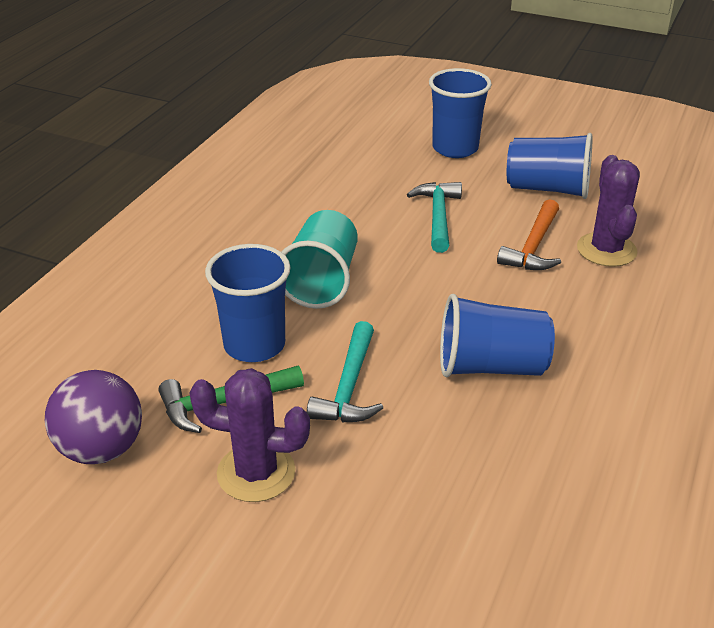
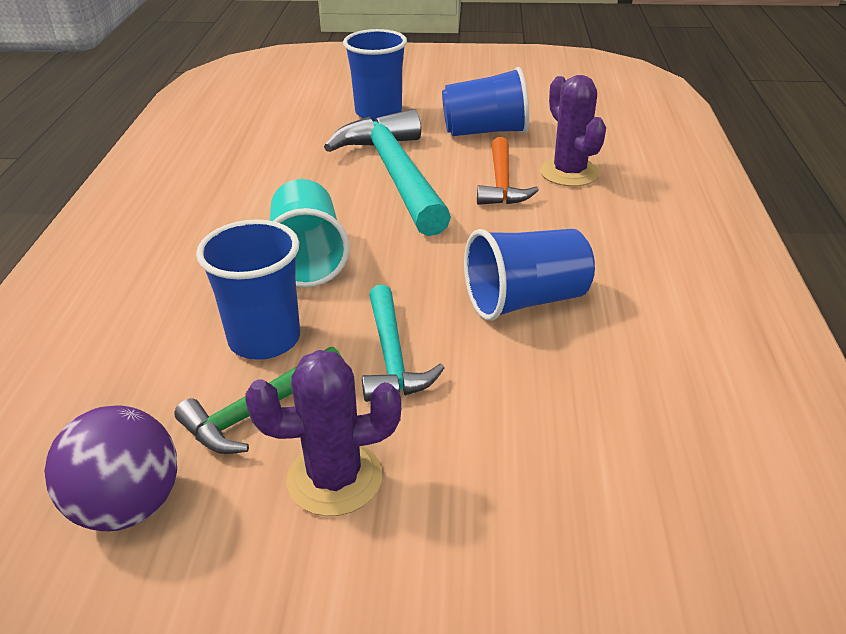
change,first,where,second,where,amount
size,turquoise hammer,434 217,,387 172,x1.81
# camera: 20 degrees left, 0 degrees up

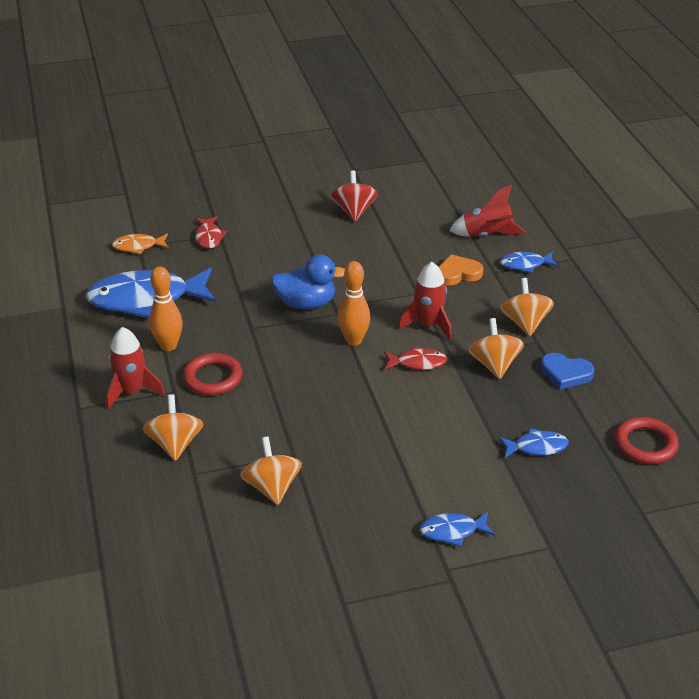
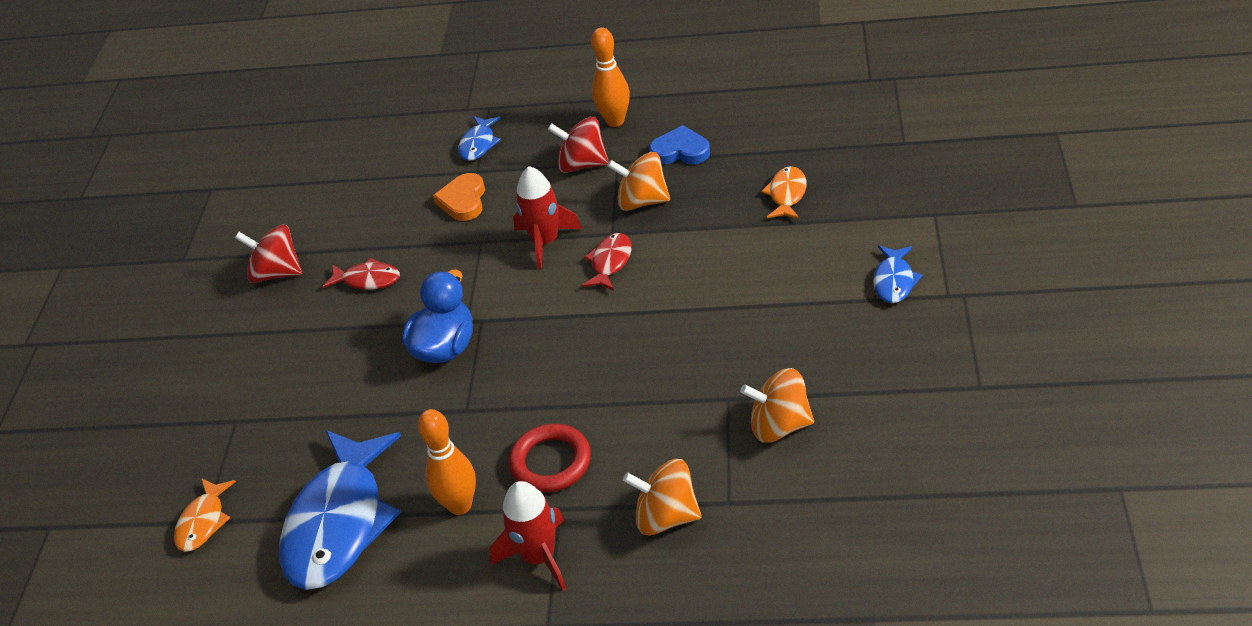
change,first,where,second,where,amount
relocated,red fish,211 232,,361 274,
relocated,orange bowling pin,354 303,,610 77,
missing,red rocket,487 210,,,
colour,blue fish,533 443,orange fish,784 193,
colour,orange spinning top,527 307,red spinning top,578 145,
spun,blue heart,567 371,,679 144,120 degrees counterclockwise
missing,red ring,647 440,,,
# camera: 65 degrees left, 5 degrees up

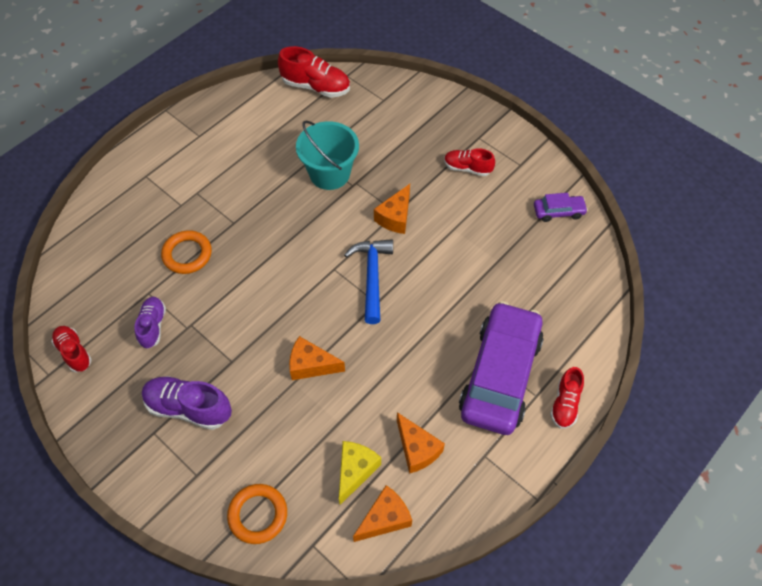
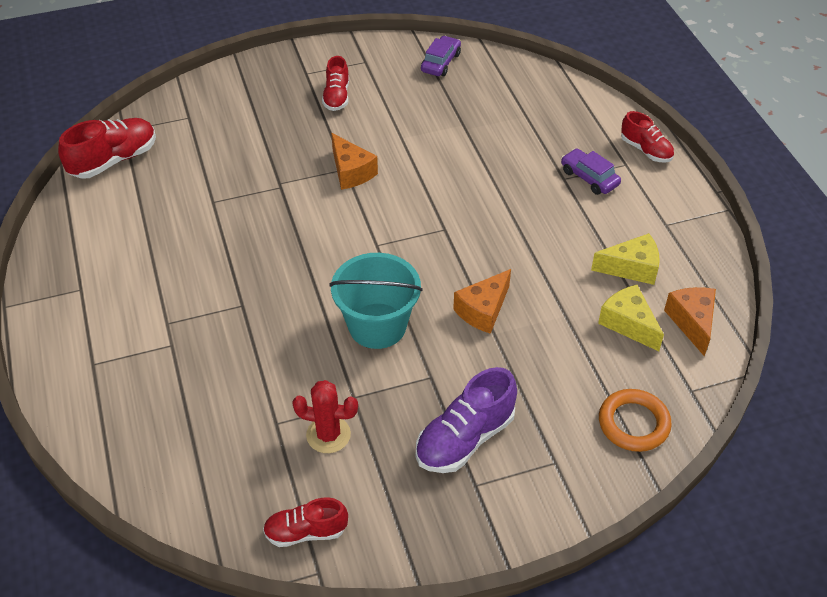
change,first,where,second,where,amount
exchanged,purple shoe,150 323,red cactus,325 416,
missing,orange ring,186 252,,,
relocated,turquoise bucket,327 155,,376 301,
missing,blue hammer,368 281,,,
colour,orange cheese,421 443,yellow cheese,625 259,
spun,red shoe,469 162,,335 83,45 degrees counterclockwise
size,purple car,501 368,,591 171,x0.43
# camera: 60 degrees left, 10 degrees down

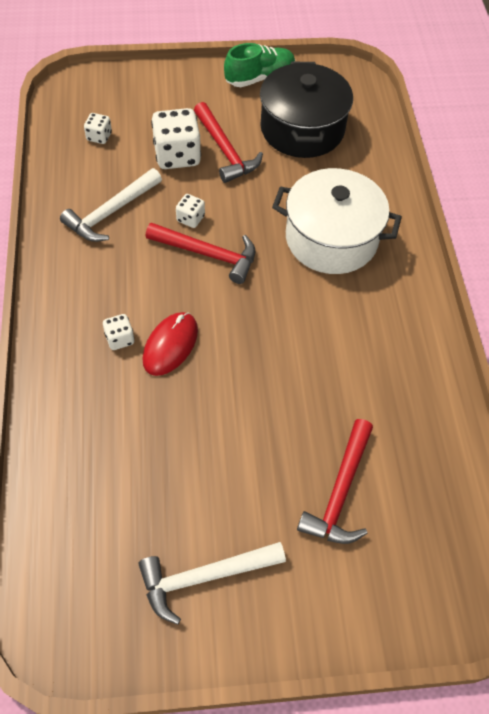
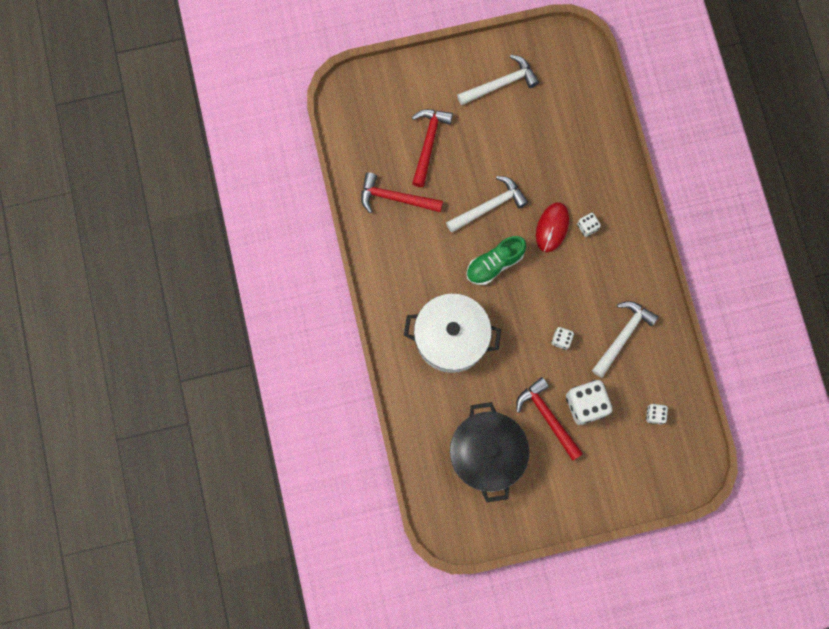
change,first,where,second,where,amount
relocated,red hammer,200 253,,402 192,
relocated,green shoe,259 65,,496 260,
appeared,,,white hammer,487 204,
# camera: 175 degrees right, 20 degrees up

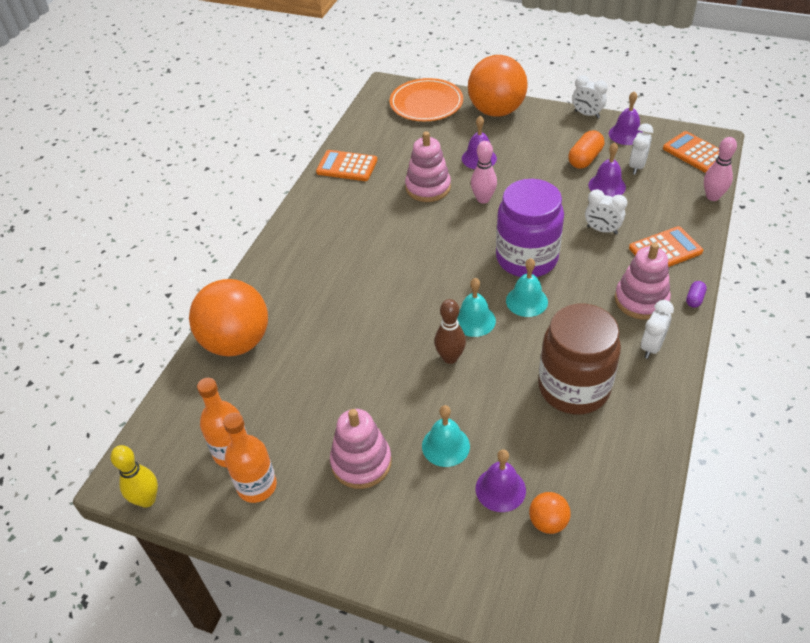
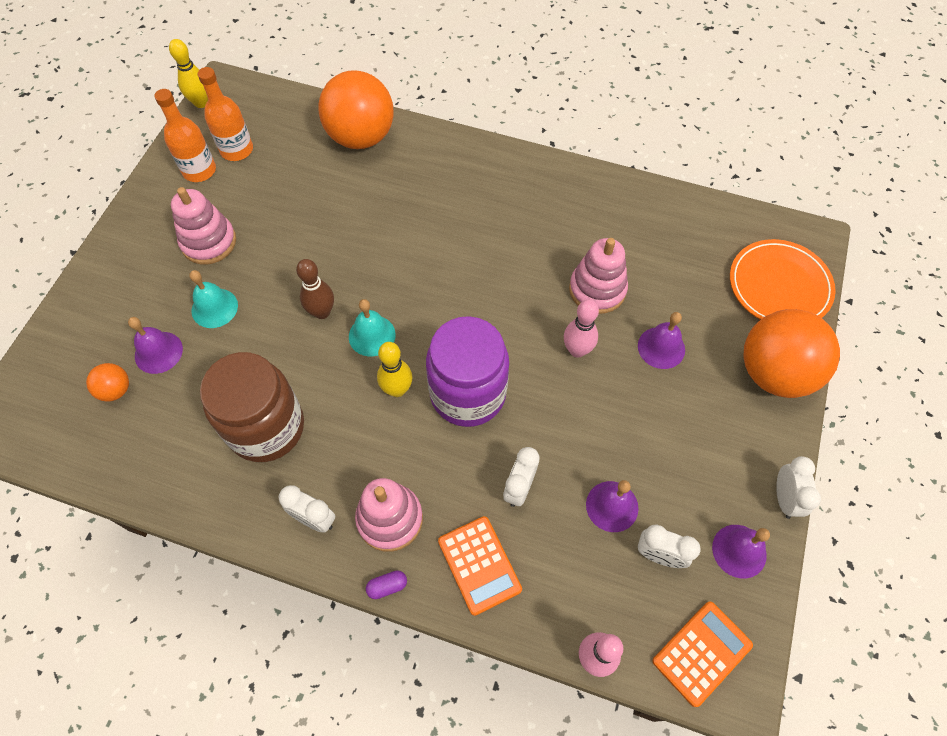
change,first,where,second,where,amount
missing,orange calculator,346 165,,,
exchanged,turquoise bell,527 287,yellow bowling pin,394 369,
missing,orange capsule,586 149,,,
spun,white clock,590 96,,798 487,150 degrees clockwise
spun,purple capsule,696 294,,386 585,45 degrees counterclockwise
# camera: 85 degrees right, 15 degrees up

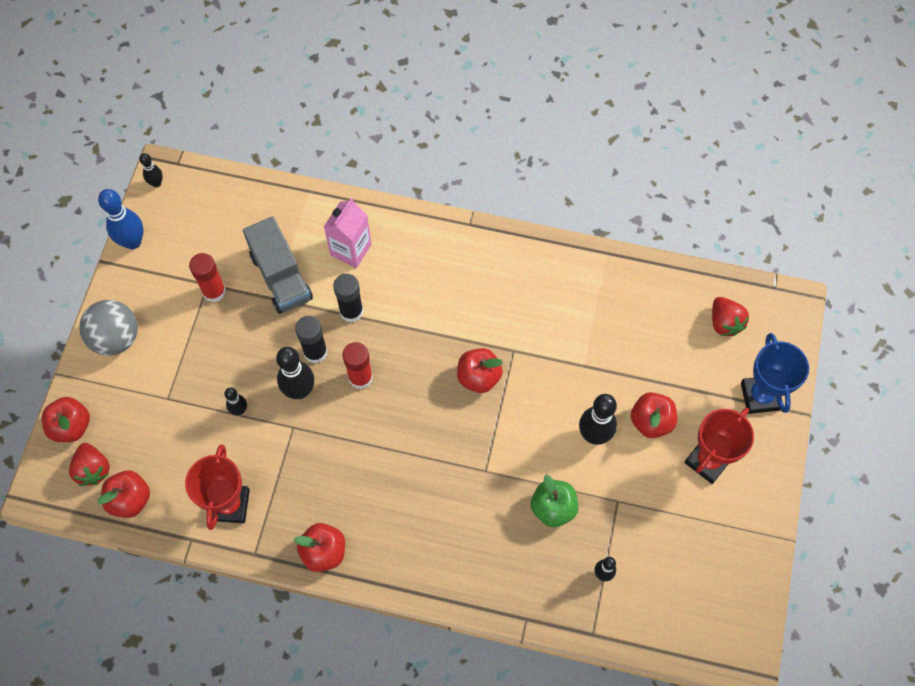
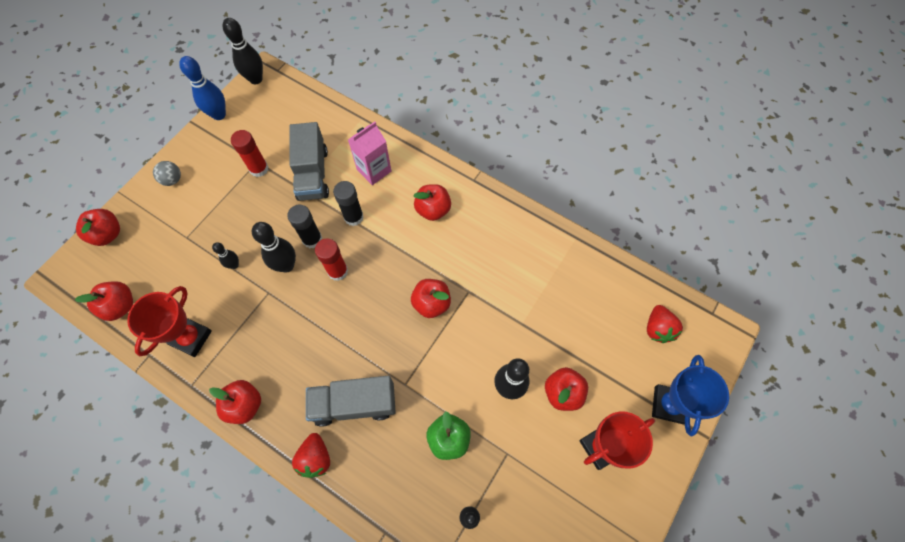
change,first,where,second,where,amount
relocated,red strawberry,89 464,,311 455,
size,grey ball,108 328,,167 173,x0.55
size,black bowling pin,151 170,,243 51,x1.80
appeared,,,grey truck,351 401,
appeared,,,red apple,432 202,
# camera: 20 degrees right, 0 degrees up

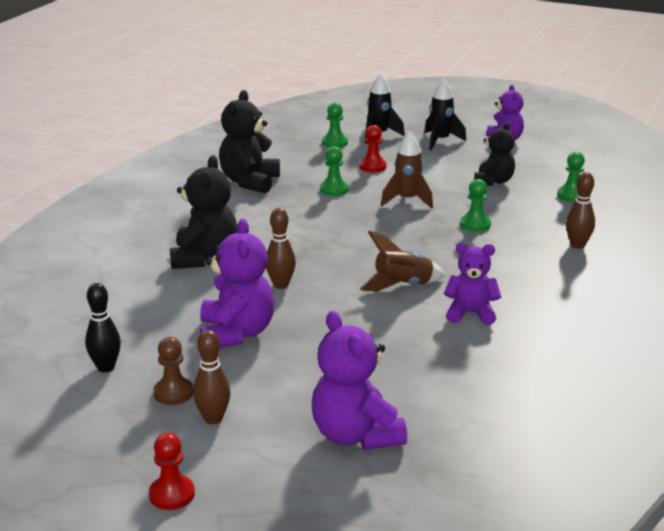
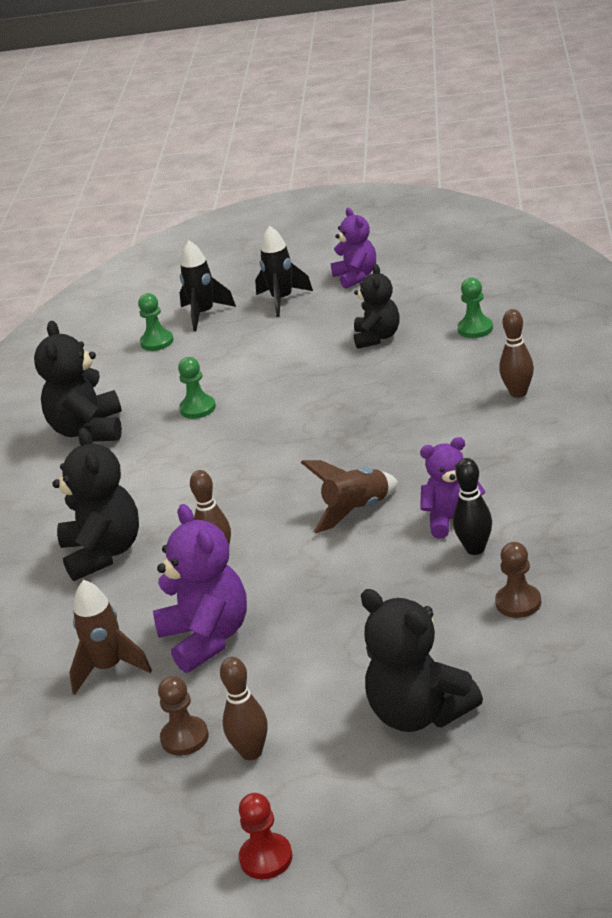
change,first,where,second,where,amount
relocated,black bowling pin,103 328,,472 506,
colour,purple teddy bear,359 380,black teddy bear,422 660,
missing,red pawn,373 149,,,
relocated,brown rocket,407 170,,110 637,
missing,green pawn,475 205,,,
appeared,,,brown pawn,518 580,
# camera: 15 degrees left, 5 degrees up

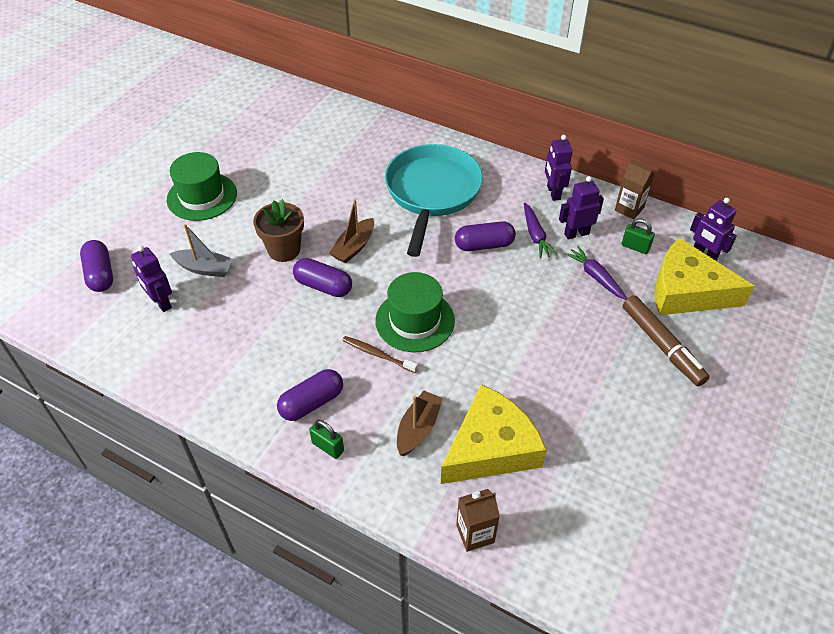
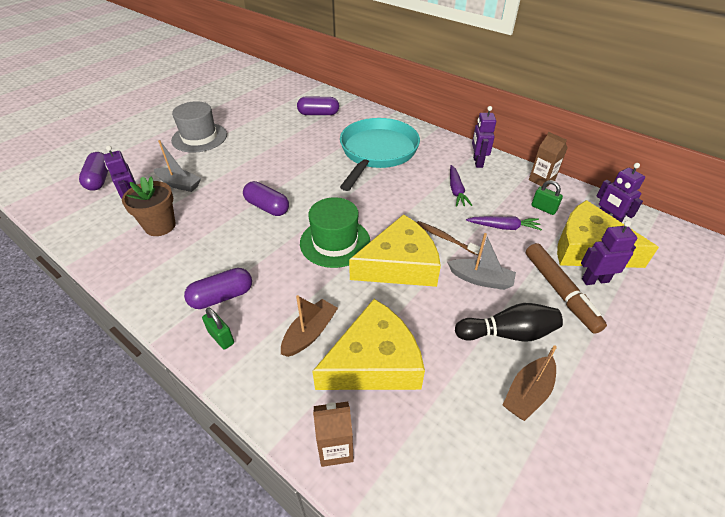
change,first,where,second,where,amount
colour,green hat,202 186,grey hat,199 127,
relocated,brown flower pot,278 230,,149 206,
relocated,brown boat,351 231,,530 383,
relocated,brown toothbrush,380 354,,448 238,
relocated,purple capsule,485 236,,318 106,
relocated,purple robot,581 208,,609 252,
spun,purple carrot,595 273,,504 223,120 degrees clockwise
appeared,,,yellow cheese,395 250,
appeared,,,grey boat,481 261,
appeared,,,black bowling pin,509 322,
# camera: 10 degrees right, 5 degrees down

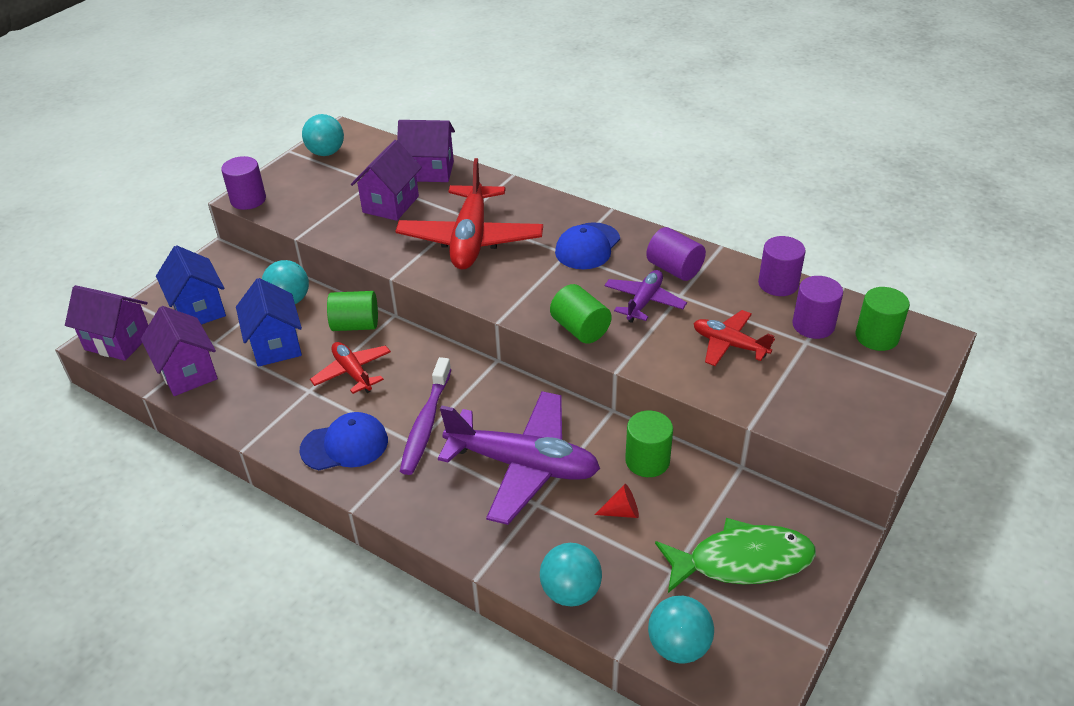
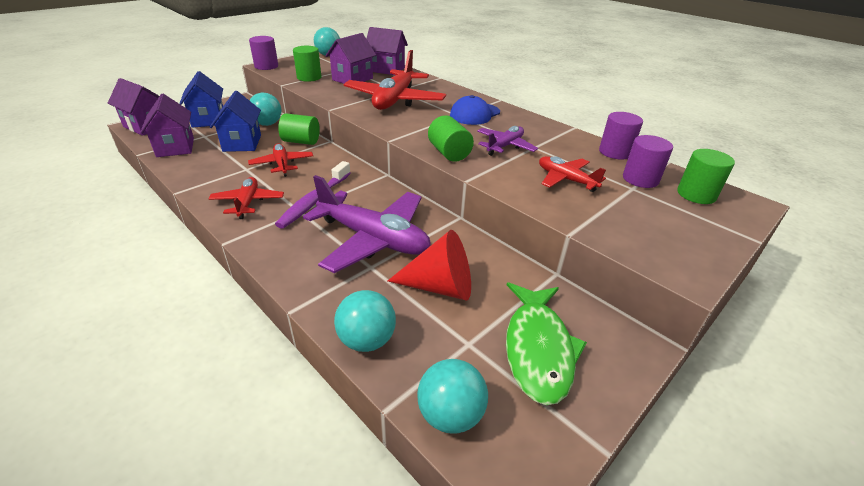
change,first,where,second,where,amount
exchanged,blue cap,343 441,red plane,246 198,
size,red cone,616 501,,429 265,x2.14
relocated,green cylinder,649 443,,307 64,
missing,purple cylinder,676 254,,,
spun,green fish,735 555,,546 343,90 degrees clockwise
# camera: 10 degrees right, 5 degrees down

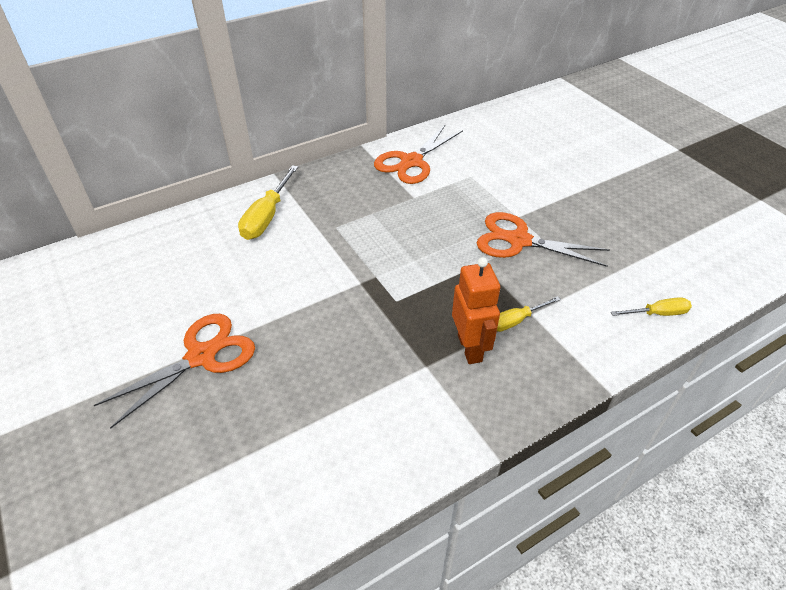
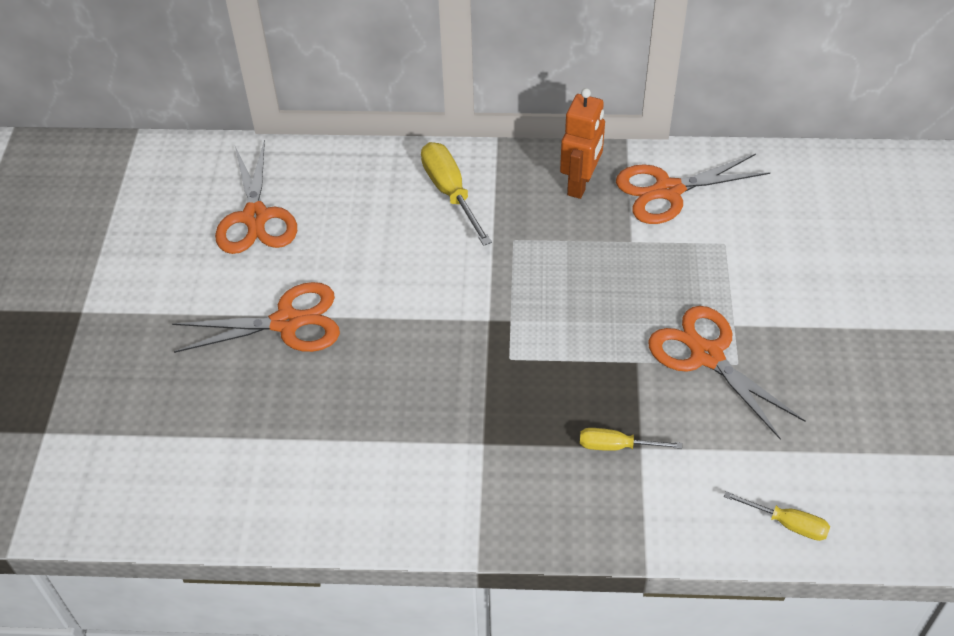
change,first,where,second,where,amount
spun,yellow screwdriver,268 202,,456 194,105 degrees clockwise
relocated,orange robot,476 310,,582 143,
appeared,,,orange scissors,256 197,
# camera: 35 degrees right, 5 degrees up

